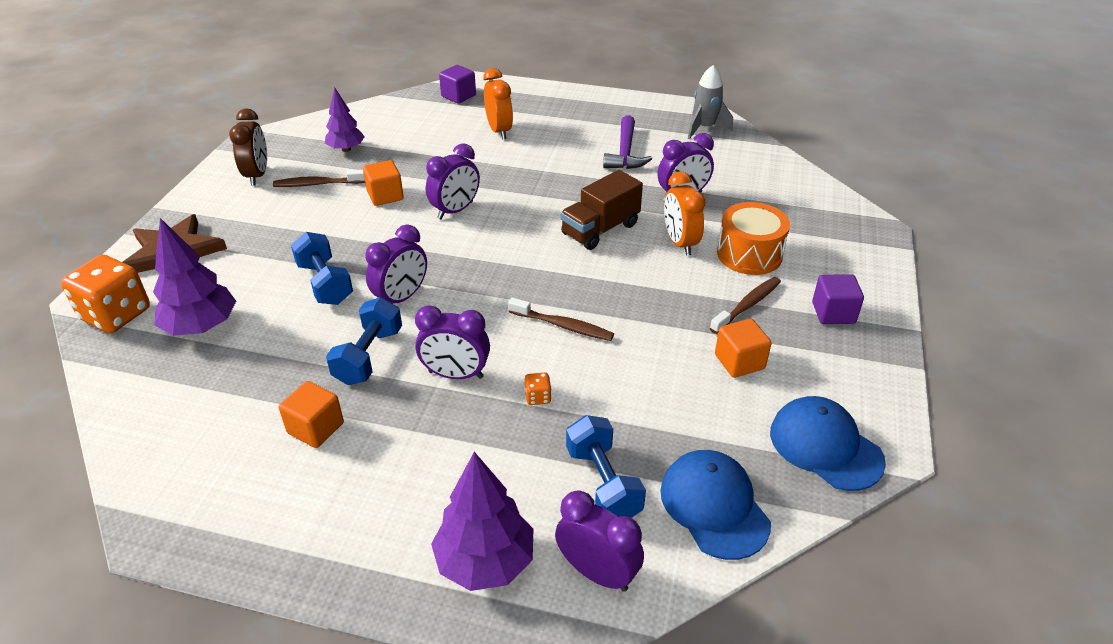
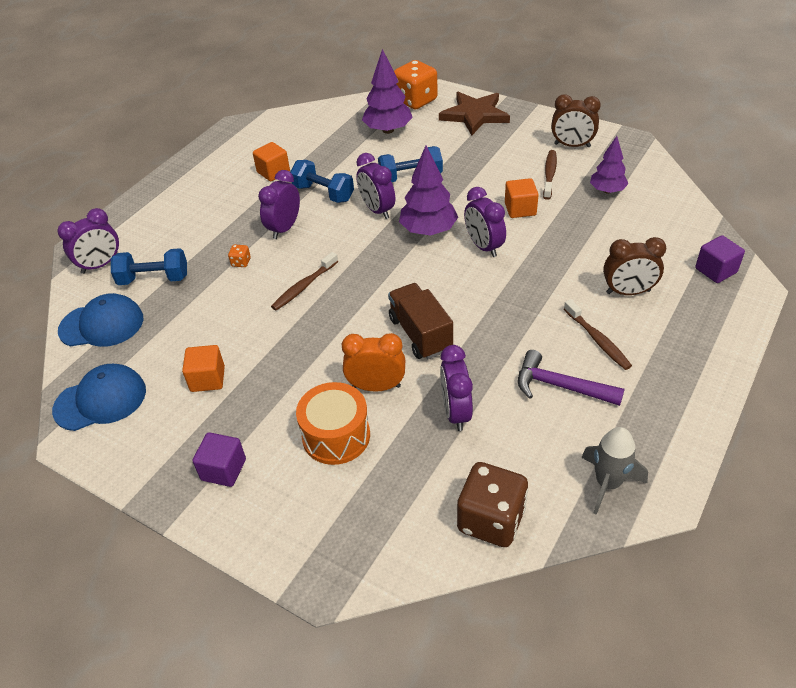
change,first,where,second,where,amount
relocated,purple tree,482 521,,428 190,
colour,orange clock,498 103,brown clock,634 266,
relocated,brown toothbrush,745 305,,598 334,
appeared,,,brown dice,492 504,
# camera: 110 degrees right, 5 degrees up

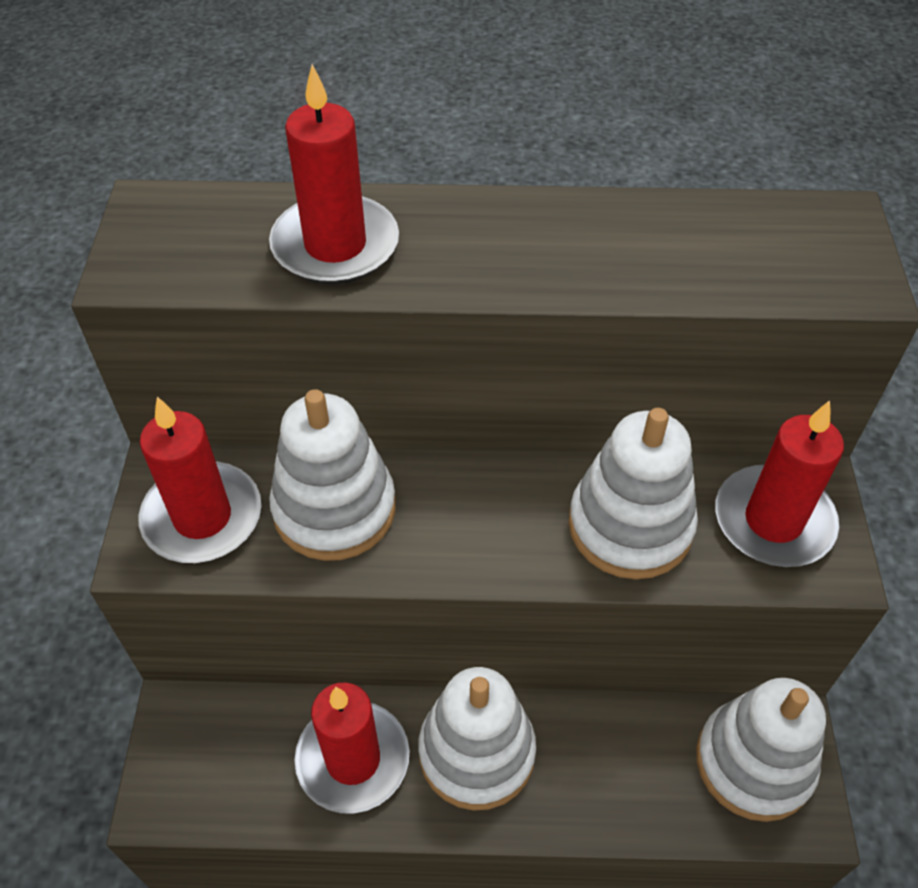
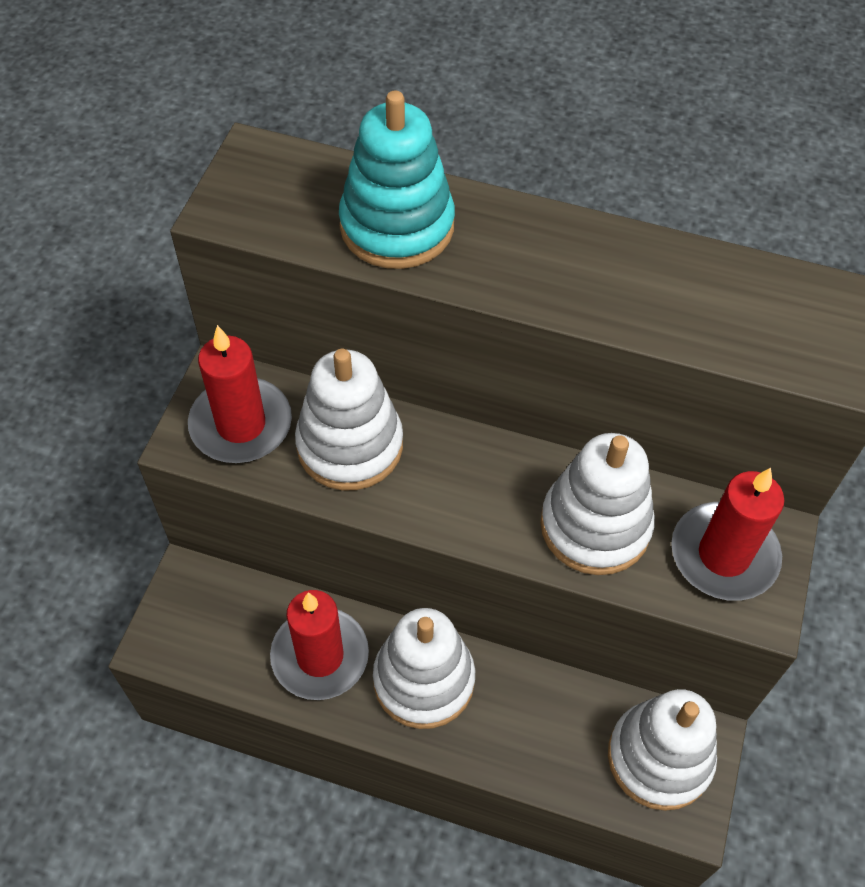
change,first,where,second,where,amount
exchanged,red candle,334 174,turquoise stacking toy,397 179,
# camera: 15 degrees right, 5 degrees up

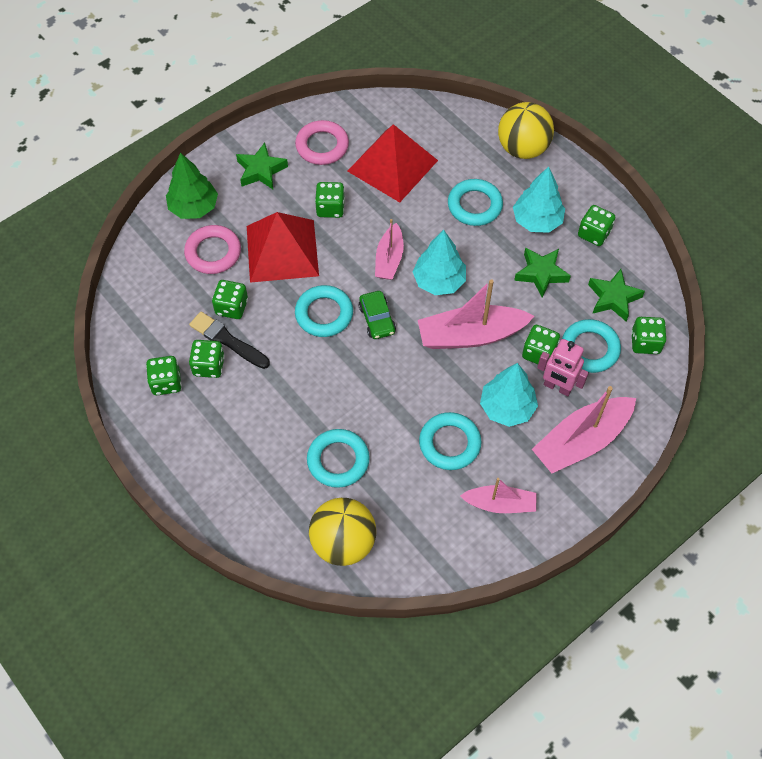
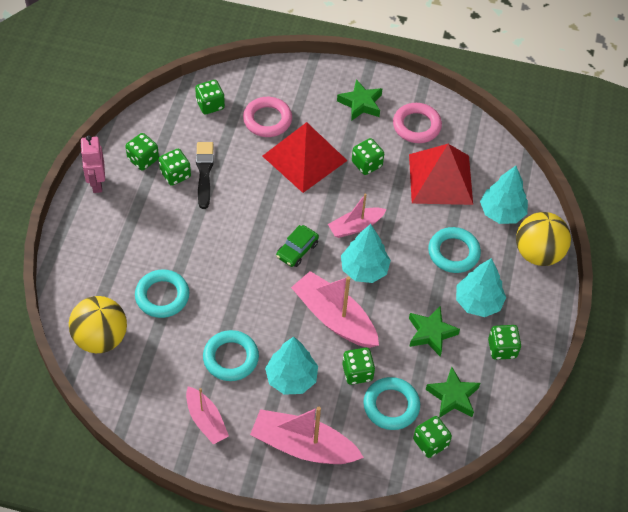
change,first,where,second,where,amount
missing,green tree,192 186,,,
relocated,green dice,230 299,,210 97,
missing,turquoise ring,324 311,,,
relocated,pink robot,563 367,,92 164,
appeared,,,turquoise tree,504 195,
# camera: 50 degrees right, 5 degrees down

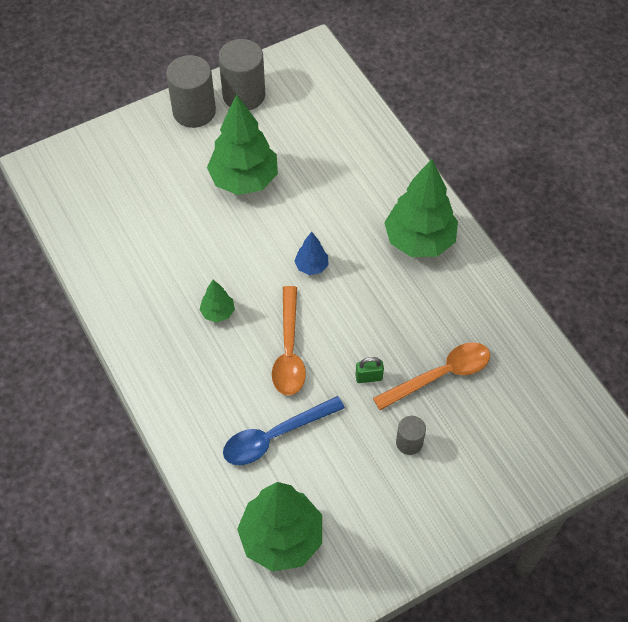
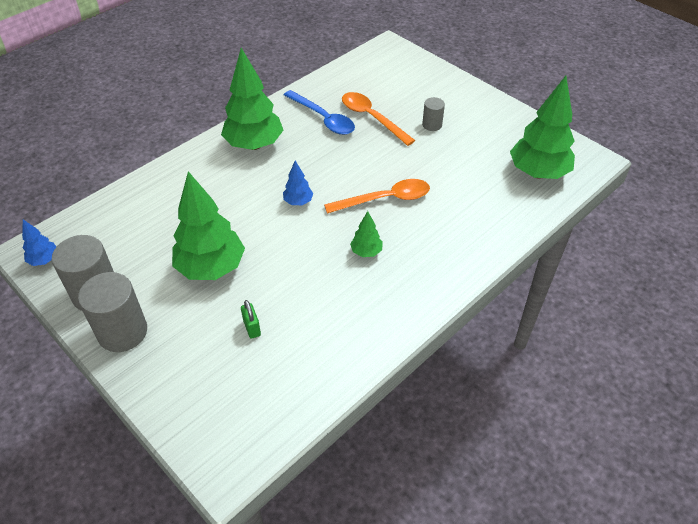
change,first,where,second,where,amount
relocated,blue spoon,284 430,,319 112,
relocated,green padlock,369 370,,251 319,
appeared,,,blue tree,39 242,
# camera: 105 degrees left, 10 degrees down

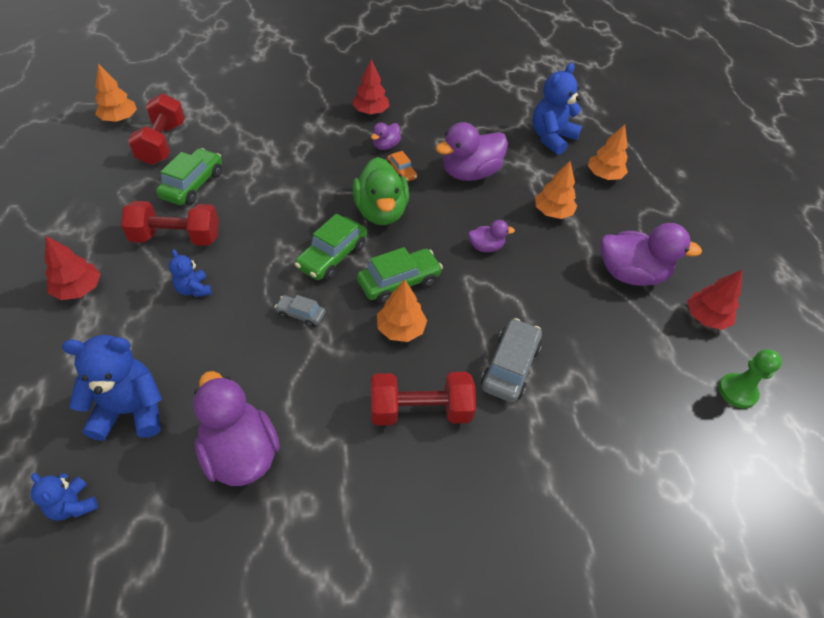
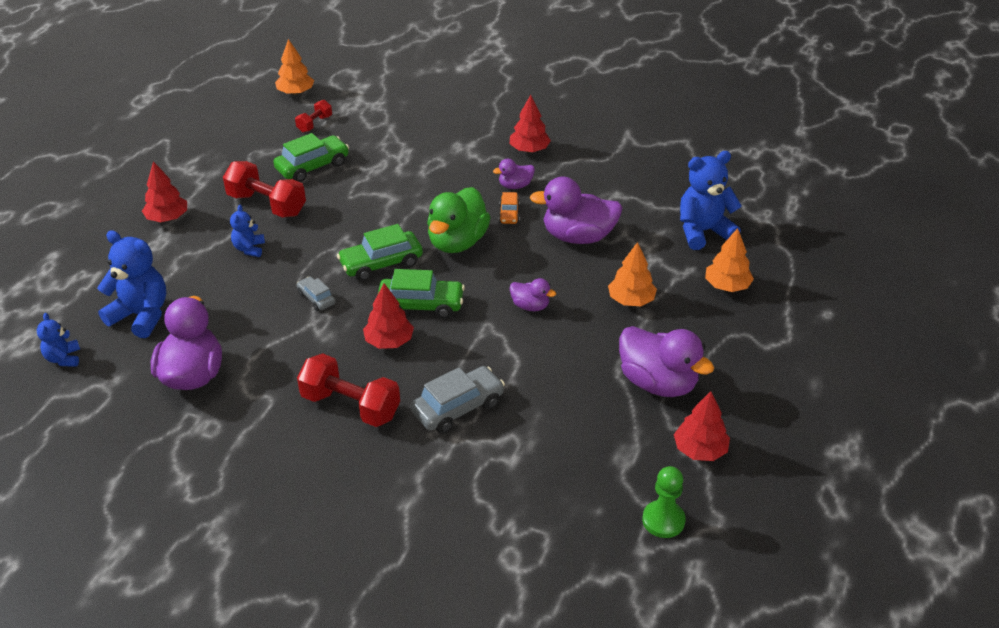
change,first,where,second,where,amount
size,red dumbbell,156 129,,313 116,x0.54
colour,orange tree,402 311,red tree,388 316,
# camera: 35 degrees right, 10 degrees down

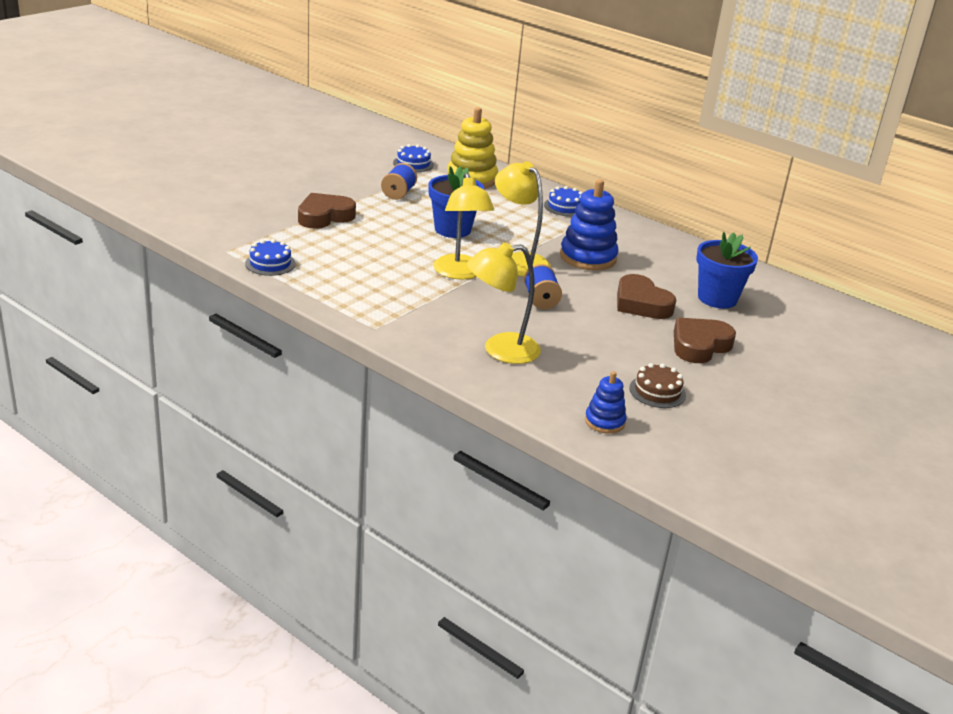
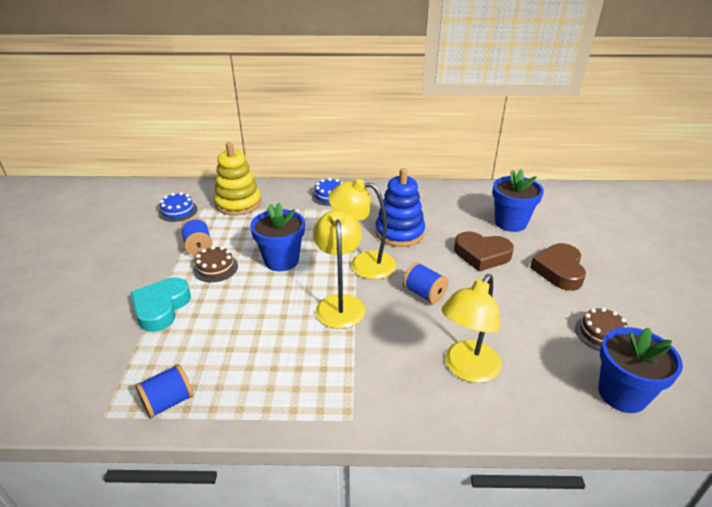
change,first,where,second,where,amount
exchanged,blue cake,270 257,blue spool,164 391,
colour,brown heart,327 211,turquoise heart,161 305,
spun,yellow lamp,463 226,,339 269,135 degrees counterclockwise
exchanged,blue stacking toy,605 402,blue flower pot,640 370,
appeared,,,brown cake,215 264,
# camera: 35 degrees left, 5 degrees up

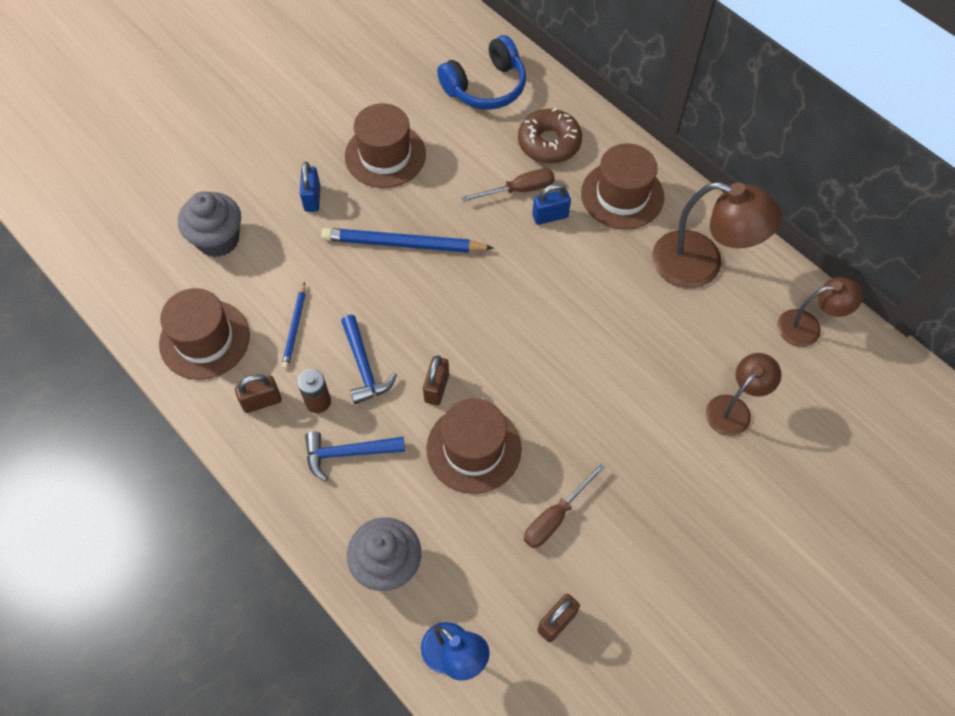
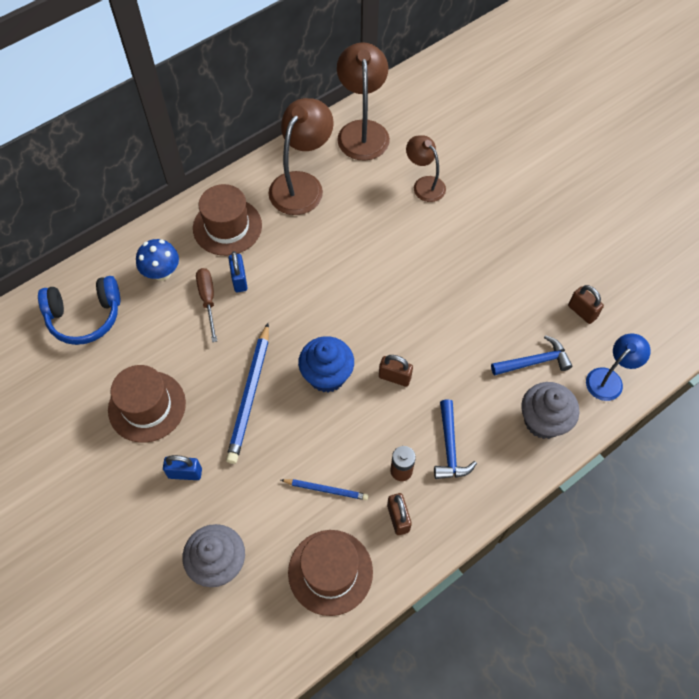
change,first,where,second,where,amount
relocated,blue hammer,369 359,,532 355,
missing,brown hat,474 446,,,
spun,blue headphones,481 72,,79 310,105 degrees clockwise
exchanged,brown donut,550 136,blue mushroom,157 260,
missing,brown screwdriver,565 505,,,
size,brown lamp,820 312,,363 101,x1.67
appeared,,,blue cupcake,326 364,
# camera: 85 degrees left, 0 degrees up

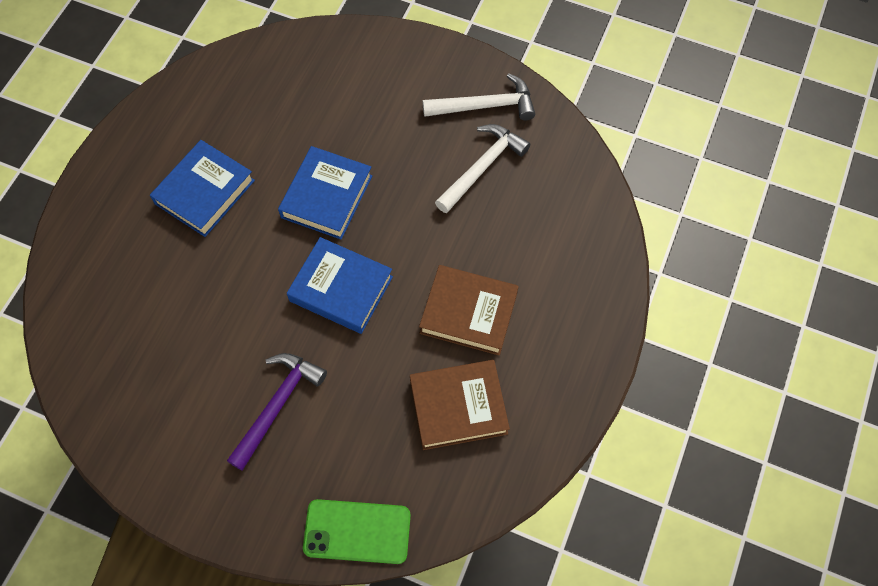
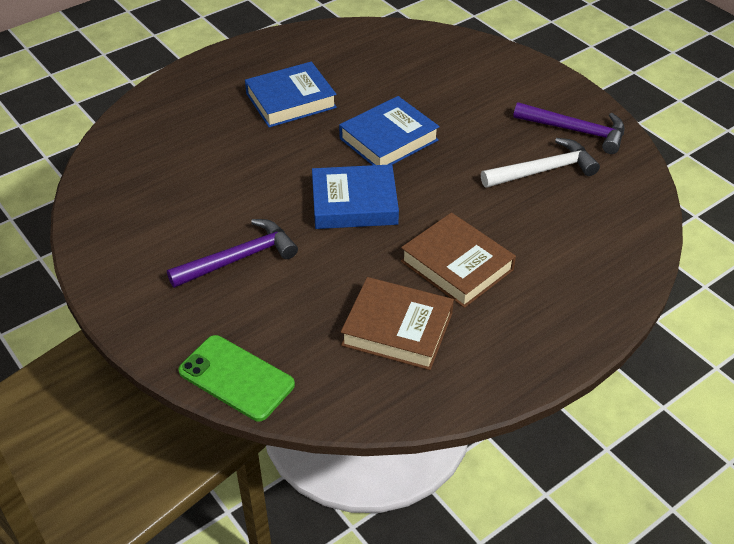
change,first,where,second,where,amount
spun,blue book,340 285,,355 196,60 degrees counterclockwise
colour,white hammer,479 96,purple hammer,568 128,
# camera: 30 degrees right, 20 degrees down

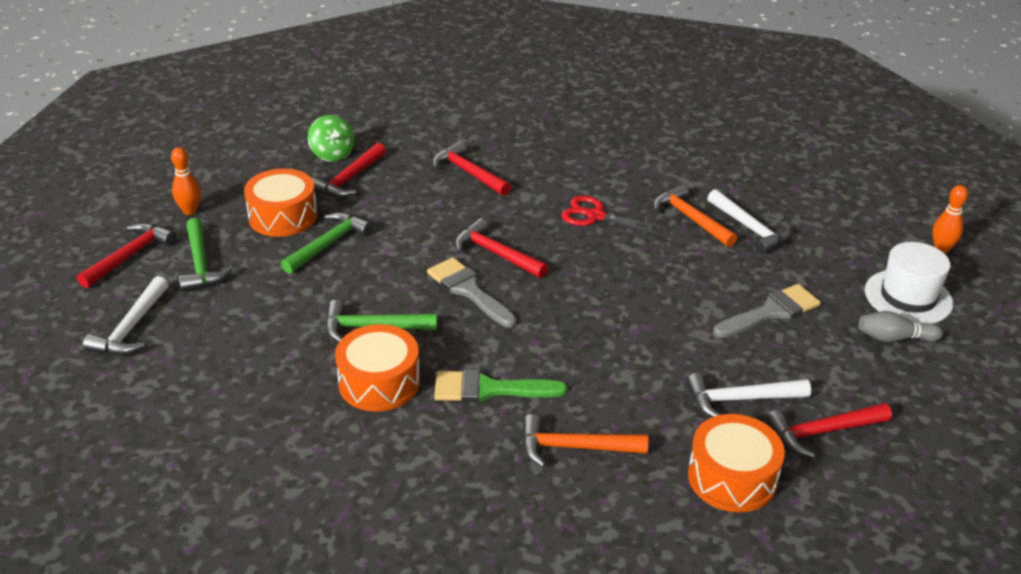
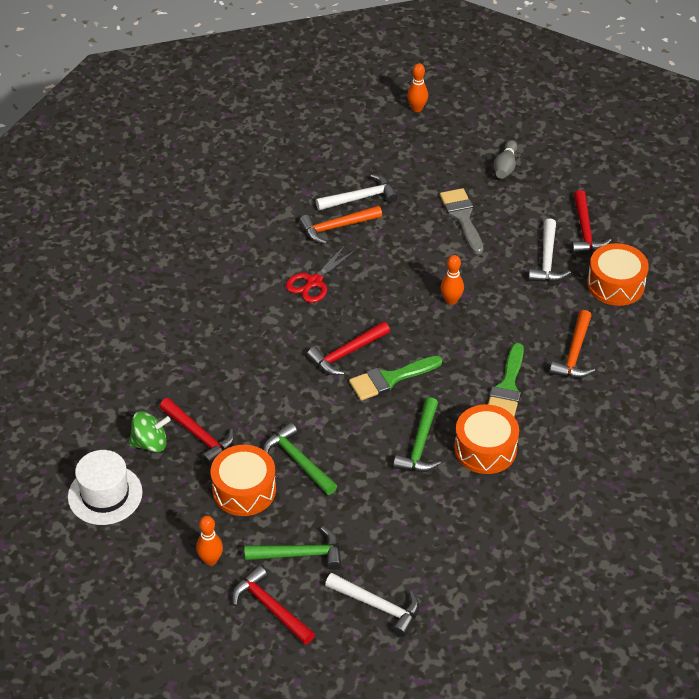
change,first,where,second,where,amount
colour,grey brush,472 292,green brush,395 378,
missing,red hammer,472 168,,,
relocated,white hat,909 283,,105 487,
appeared,,,orange bowling pin,452 280,
# camera: 75 degrees left, 10 degrees up

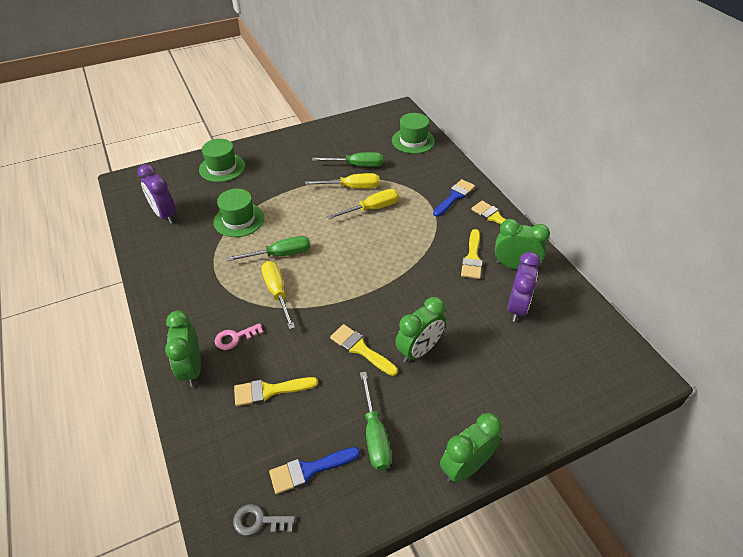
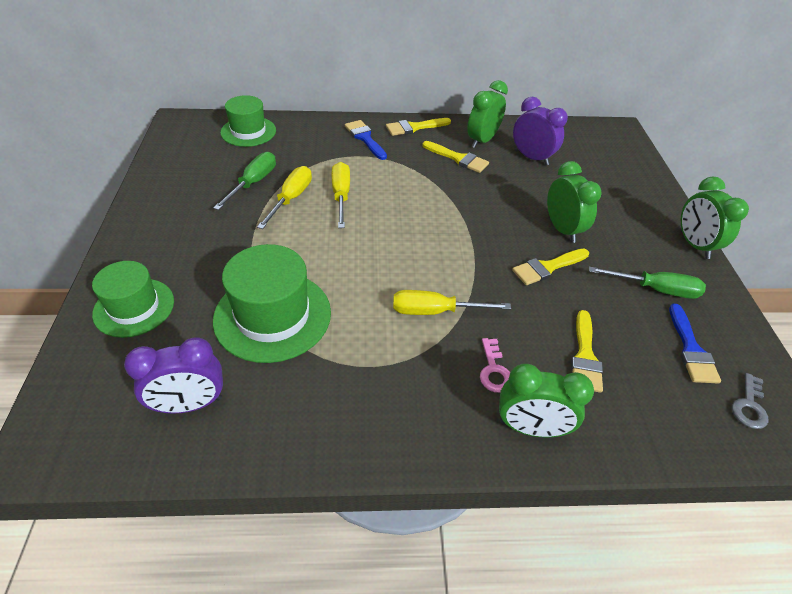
change,first,where,second,where,amount
size,green hat,239 213,,272 303,x1.51
missing,green screwdriver,268 248,,,
# camera: 70 degrees left, 0 degrees up

